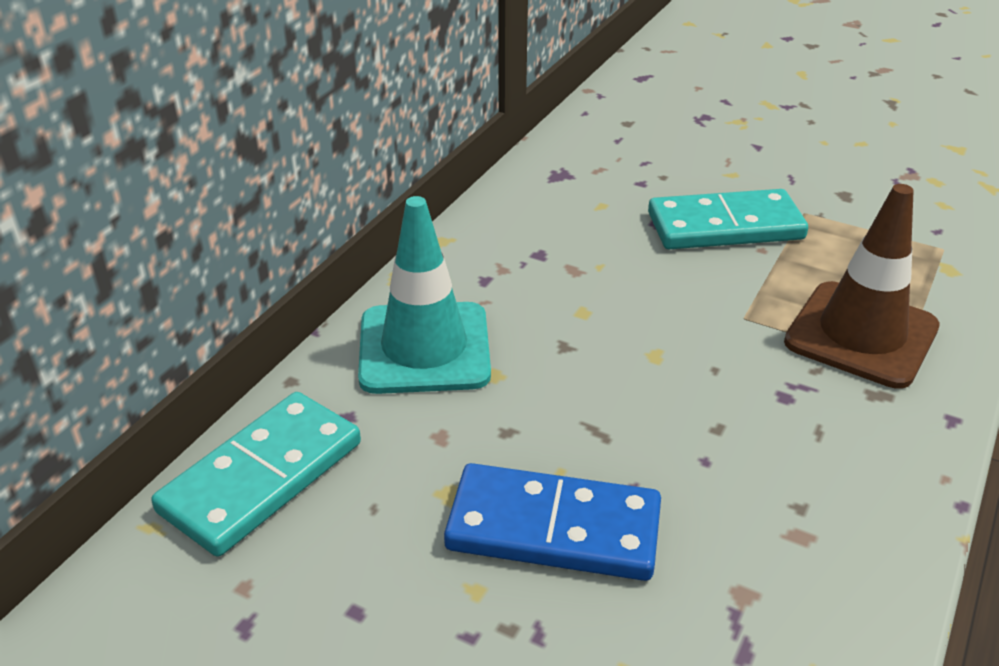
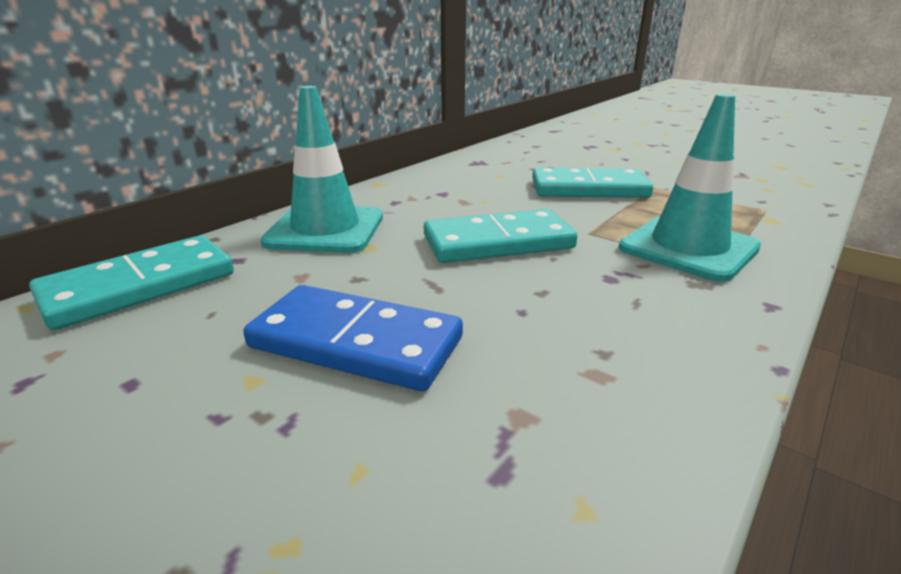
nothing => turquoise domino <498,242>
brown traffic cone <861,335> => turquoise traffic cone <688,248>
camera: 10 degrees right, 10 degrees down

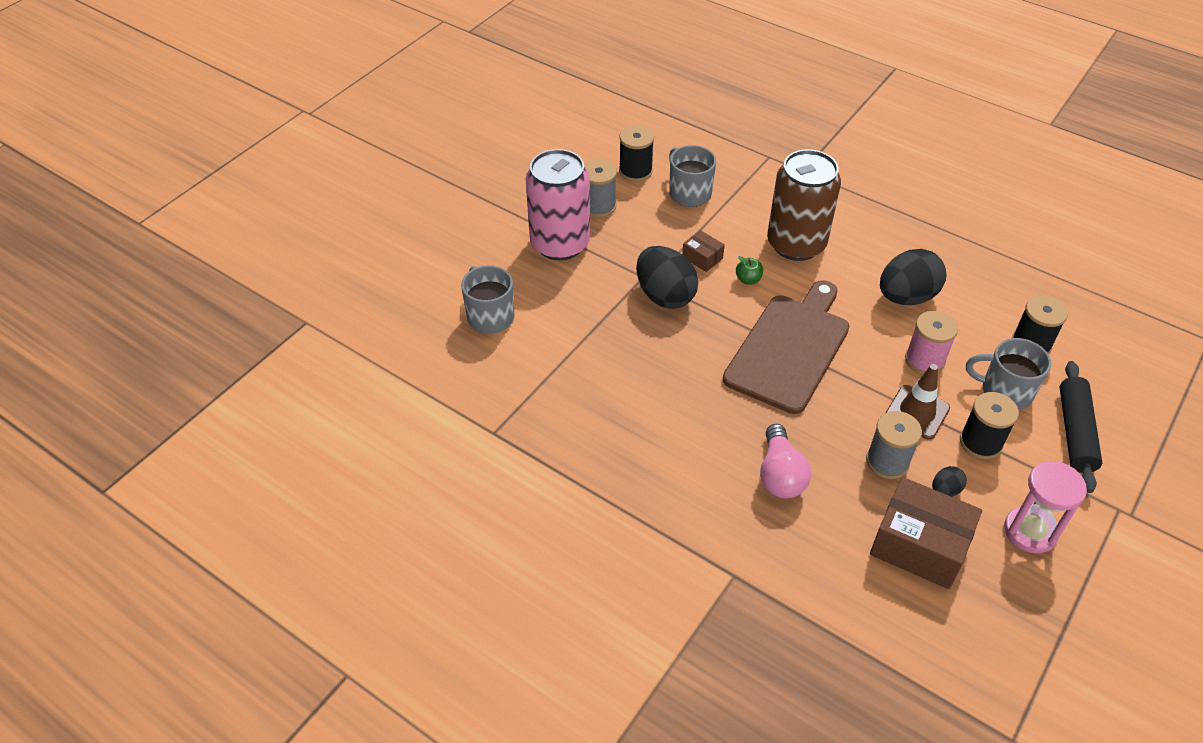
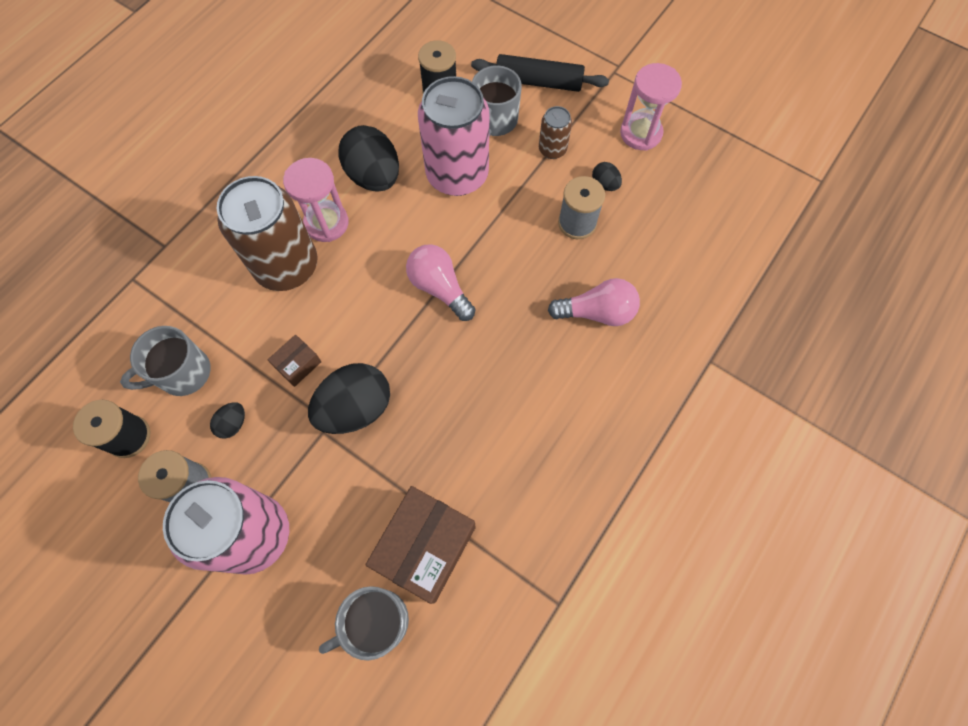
nothing => black egg <233,424>
nothing => pink hourglass <326,223>
brown box <919,545> => brown box <425,547>, relocated
brown cutting board <790,349> => pink light bulb <440,288>
pink spool <924,360> => pink can <457,175>
black spool <980,442> => brown can <552,149>
green apple <748,279> => nothing
brown traffic cone <917,412> => nothing
camera: 90 degrees left, 20 degrees up

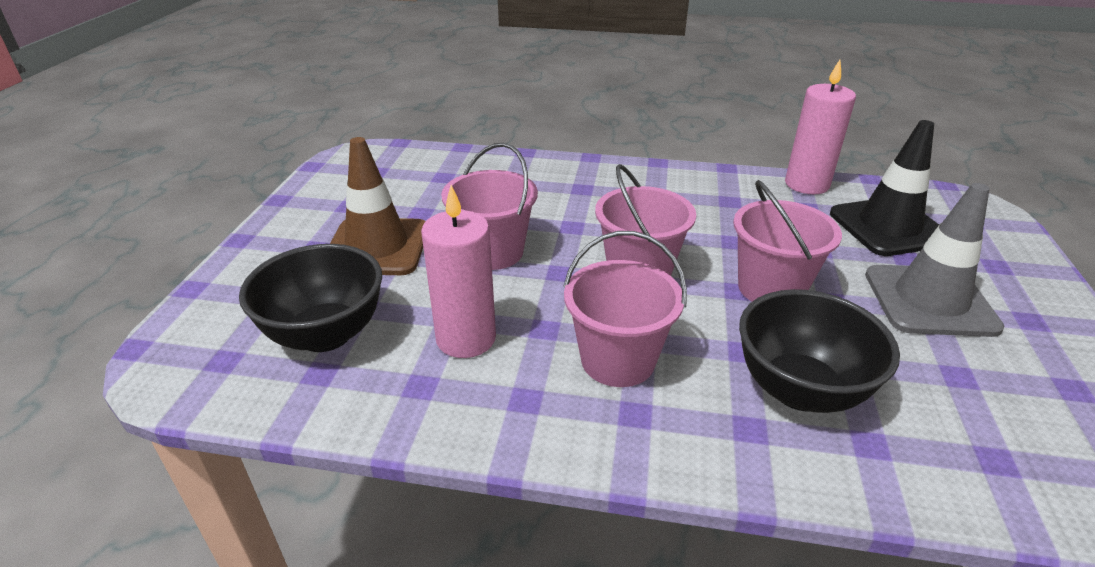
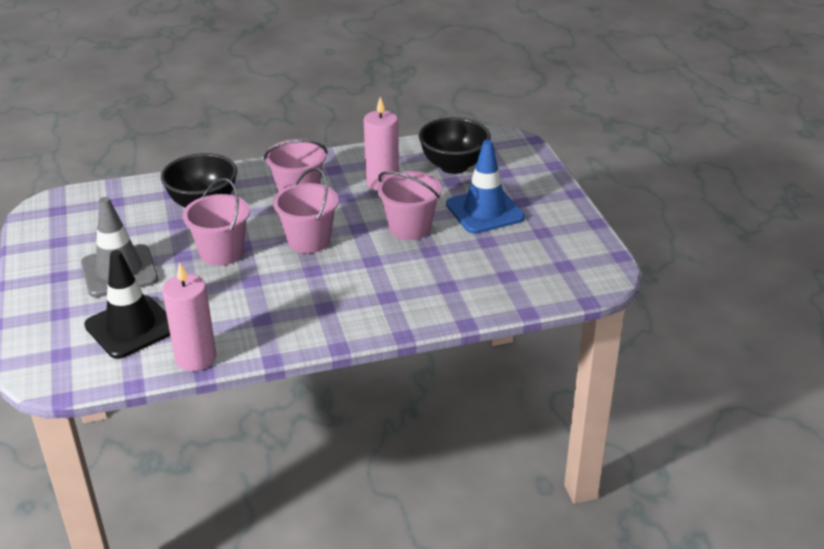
brown traffic cone <377,247> => blue traffic cone <485,211>
camera: 155 degrees right, 0 degrees up

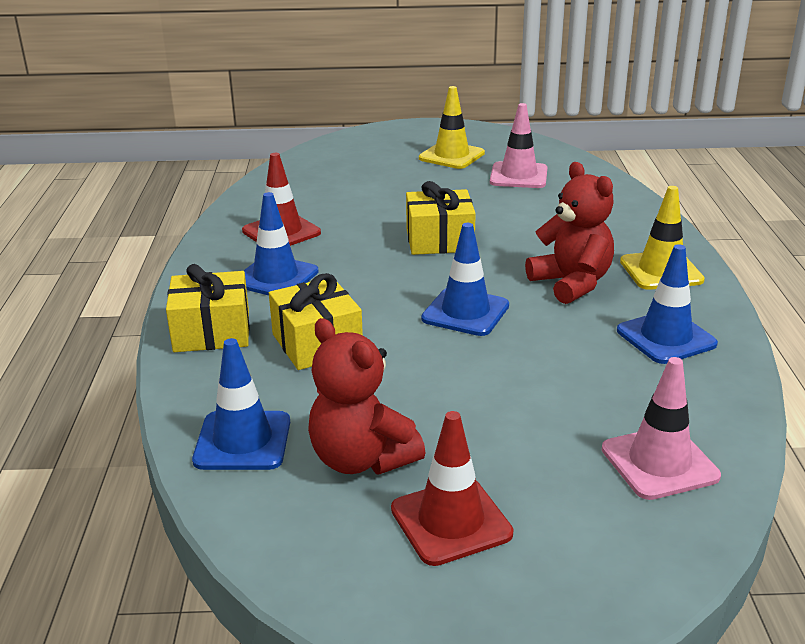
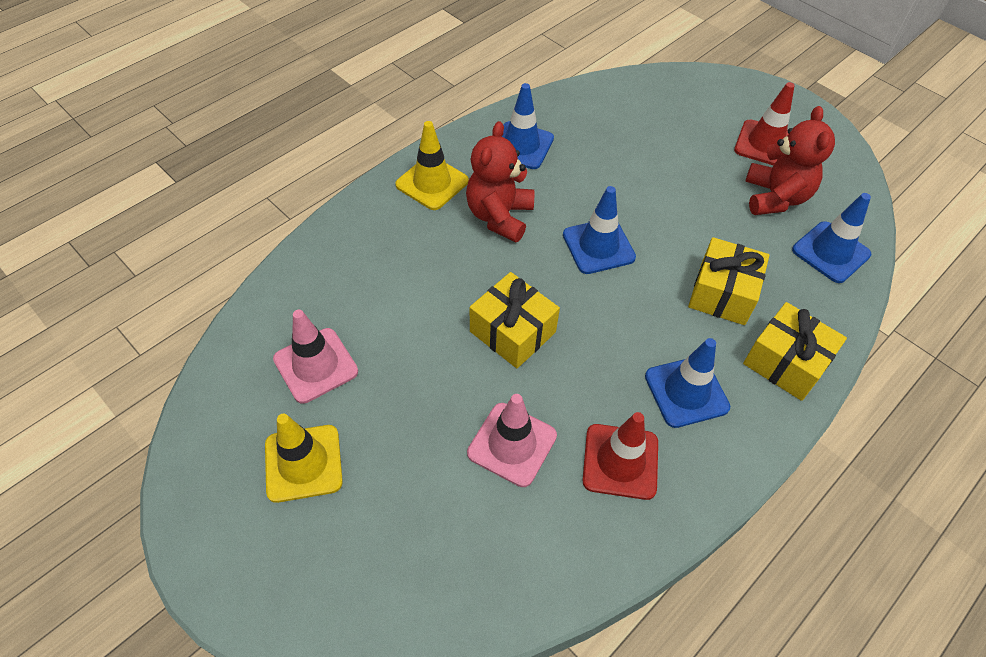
pink traffic cone <659,463> => pink traffic cone <512,444>, relocated
camera: 135 degrees left, 25 degrees up

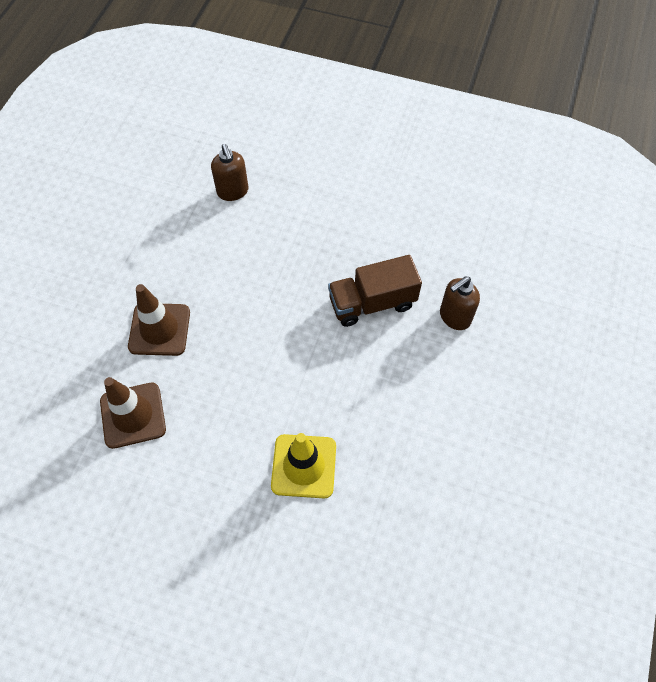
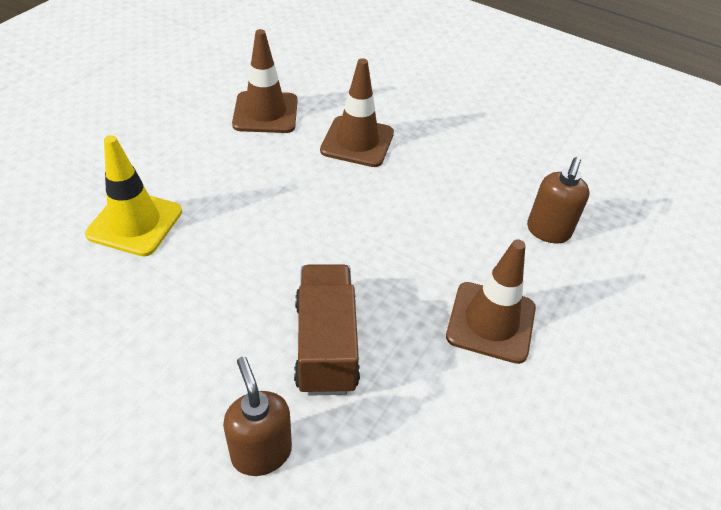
nothing => brown traffic cone <491,322>
brown soap dispenser <233,191> => brown soap dispenser <548,231>, 60 degrees counterclockwise
camera: 100 degrees right, 15 degrees down

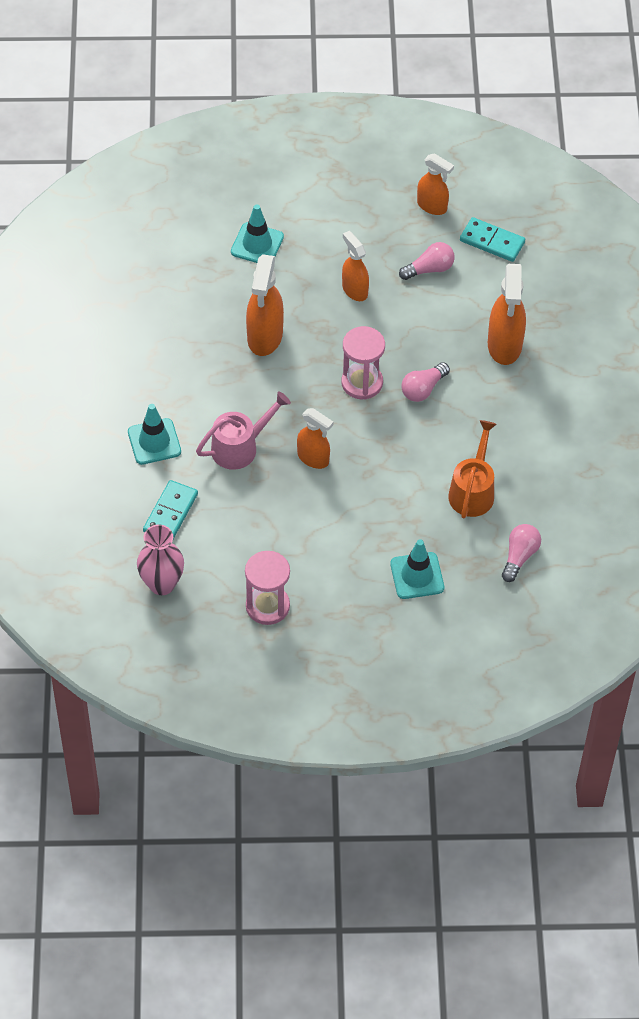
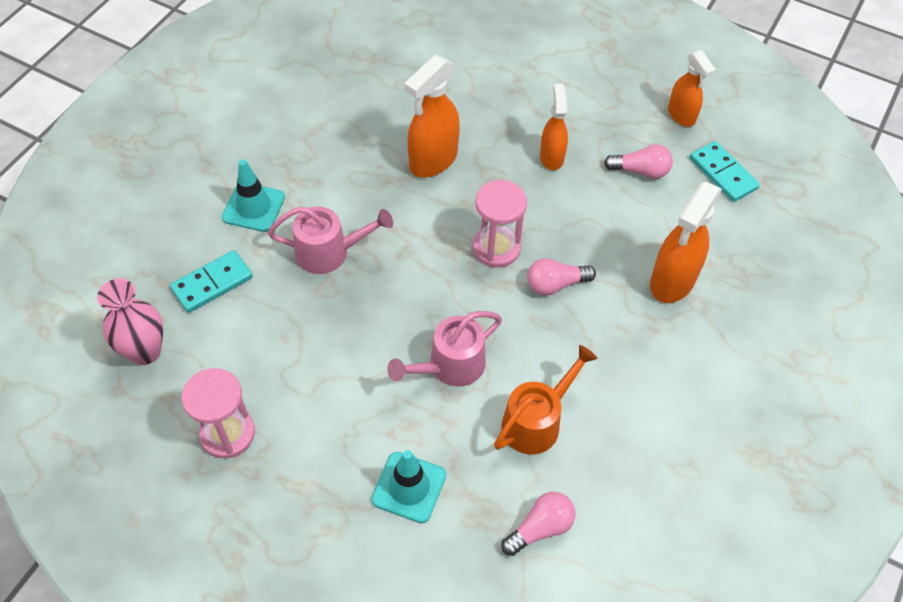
nothing => pink watering can <449,366>
turquoise traffic cone <257,244> => nothing
orange spray bottle <313,458> => nothing
camera: 30 degrees right, 0 degrees up

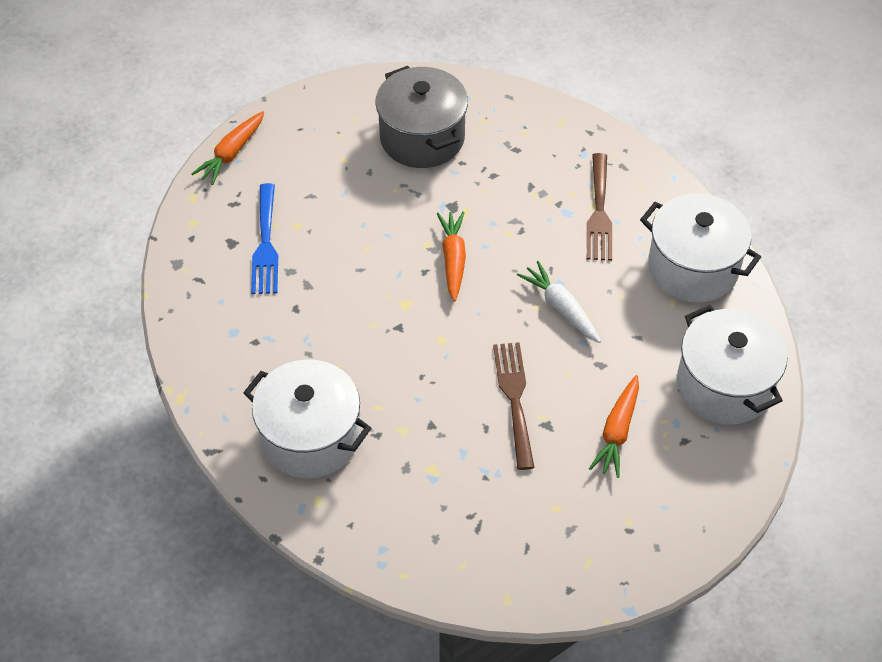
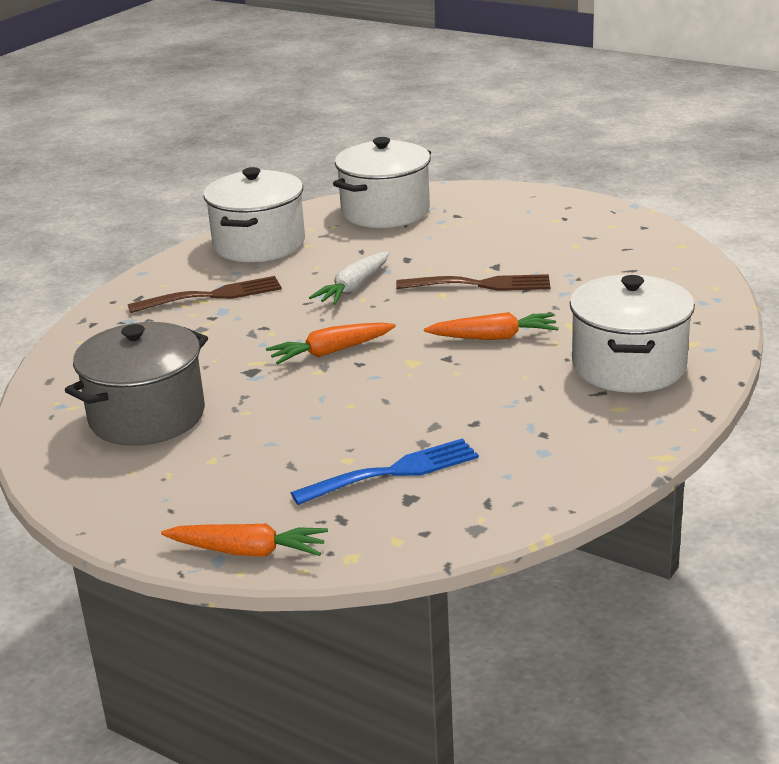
brown fork <514,398> => brown fork <481,284>, 150 degrees counterclockwise
orange carrot <617,432> => orange carrot <494,337>, relocated
camera: 110 degrees left, 25 degrees down

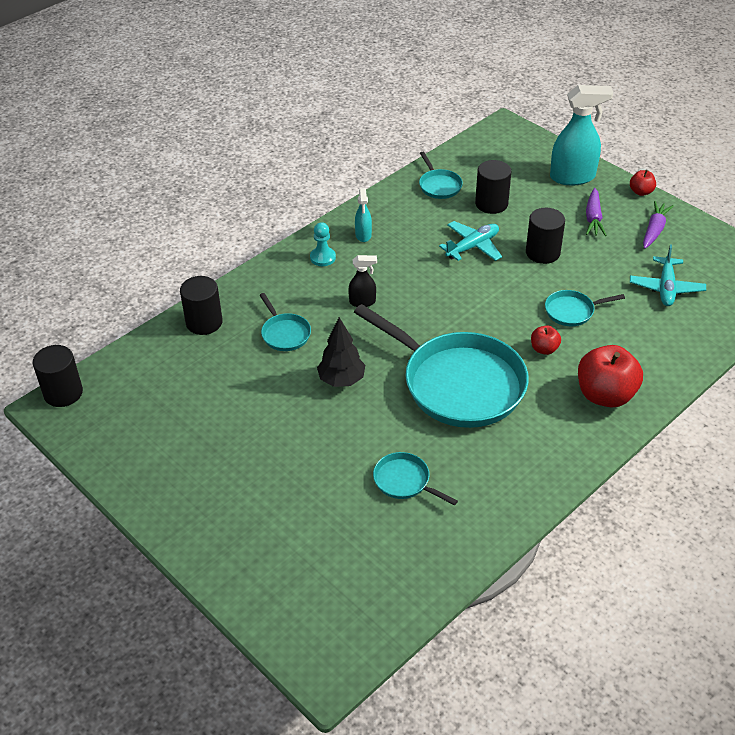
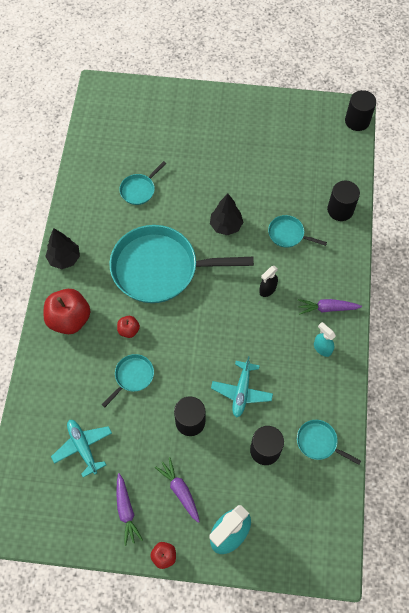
nothing => black tree <64,259>
turquoise pan <404,481> => turquoise pan <139,190>, 135 degrees clockwise
turquoise pawn <322,257> => purple carrot <327,308>
camera: 140 degrees right, 20 degrees up

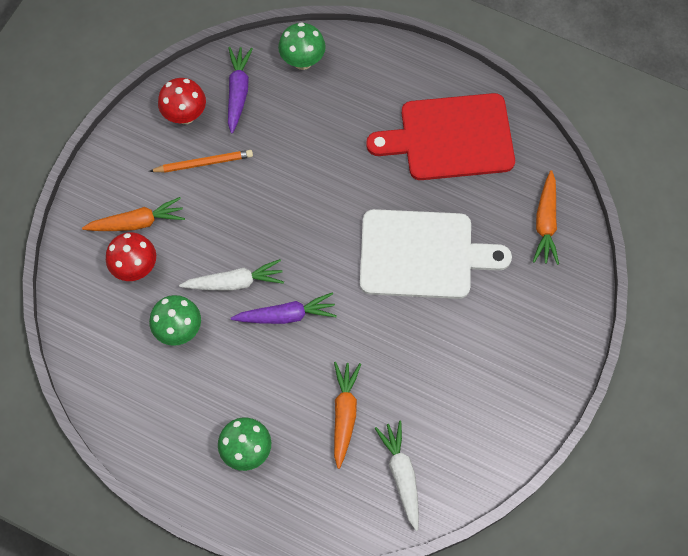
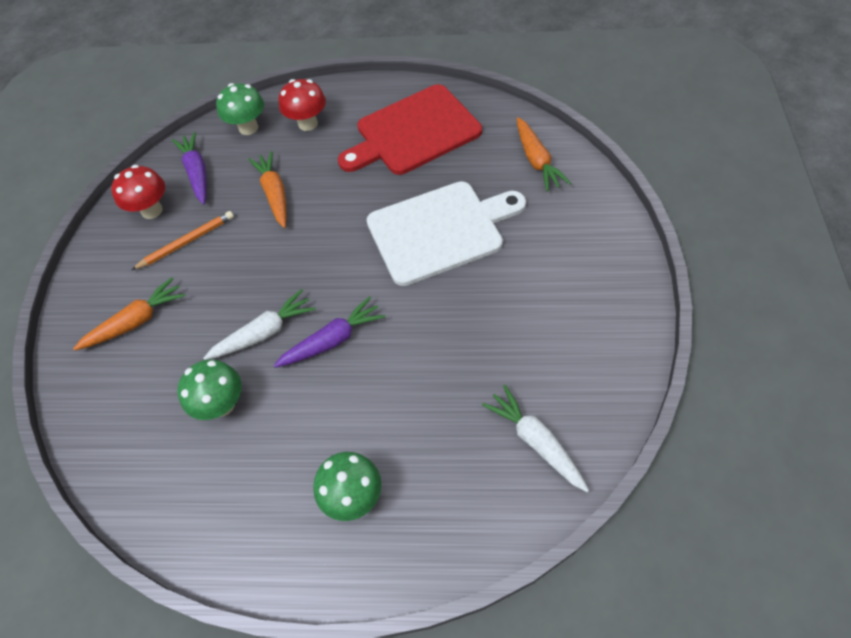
orange carrot <344,414> => orange carrot <274,194>, relocated
red mushroom <135,267> => red mushroom <308,124>, relocated
camera: 20 degrees left, 10 degrees down

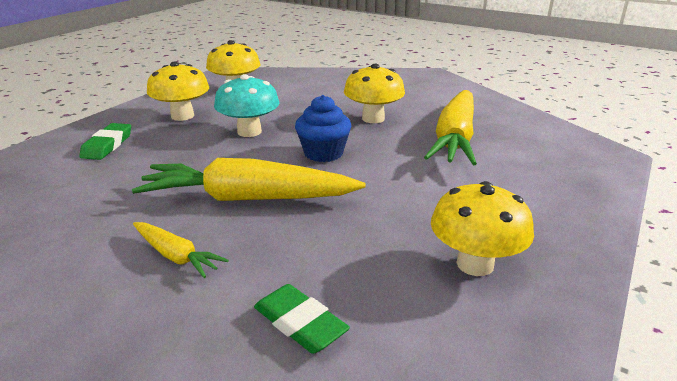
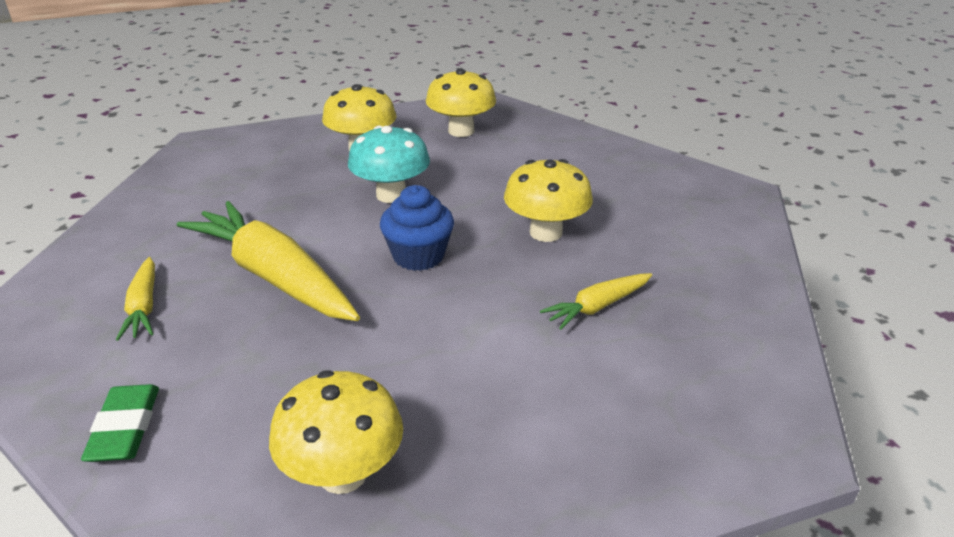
yellow carrot <455,139> => yellow carrot <597,307>, x0.49
green eraser <107,145> => nothing
camera: 40 degrees right, 5 degrees up

